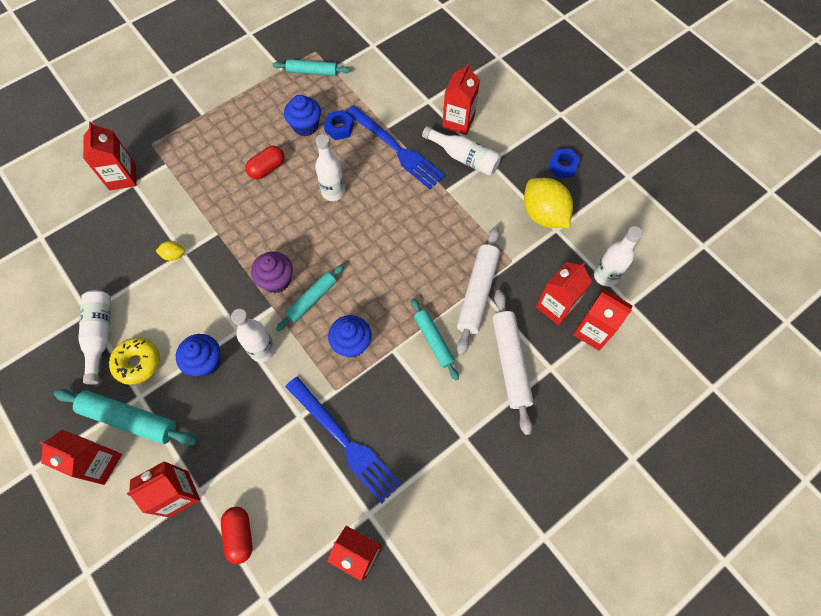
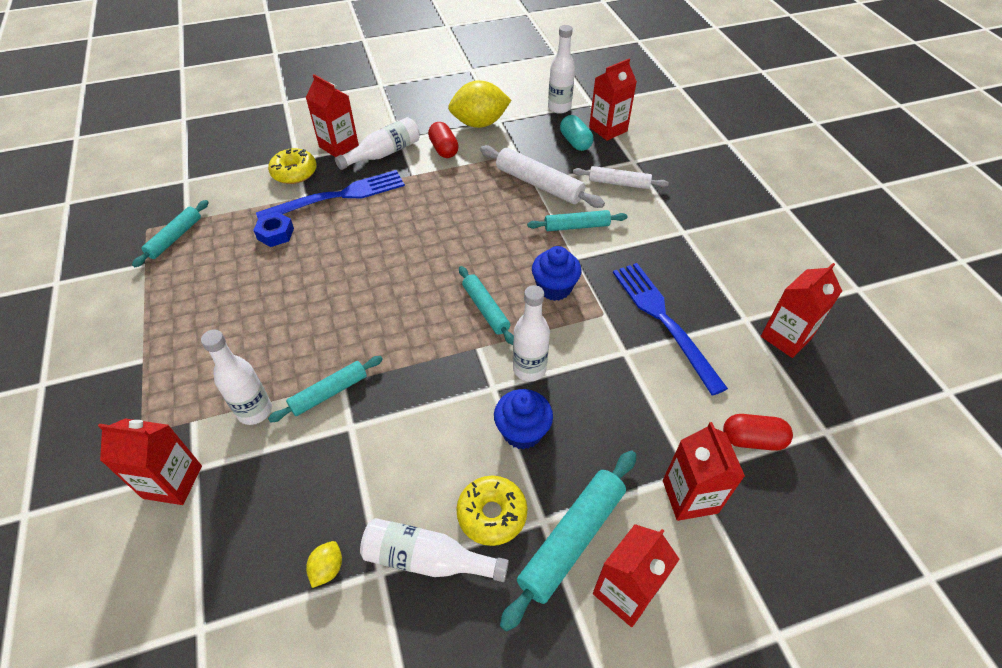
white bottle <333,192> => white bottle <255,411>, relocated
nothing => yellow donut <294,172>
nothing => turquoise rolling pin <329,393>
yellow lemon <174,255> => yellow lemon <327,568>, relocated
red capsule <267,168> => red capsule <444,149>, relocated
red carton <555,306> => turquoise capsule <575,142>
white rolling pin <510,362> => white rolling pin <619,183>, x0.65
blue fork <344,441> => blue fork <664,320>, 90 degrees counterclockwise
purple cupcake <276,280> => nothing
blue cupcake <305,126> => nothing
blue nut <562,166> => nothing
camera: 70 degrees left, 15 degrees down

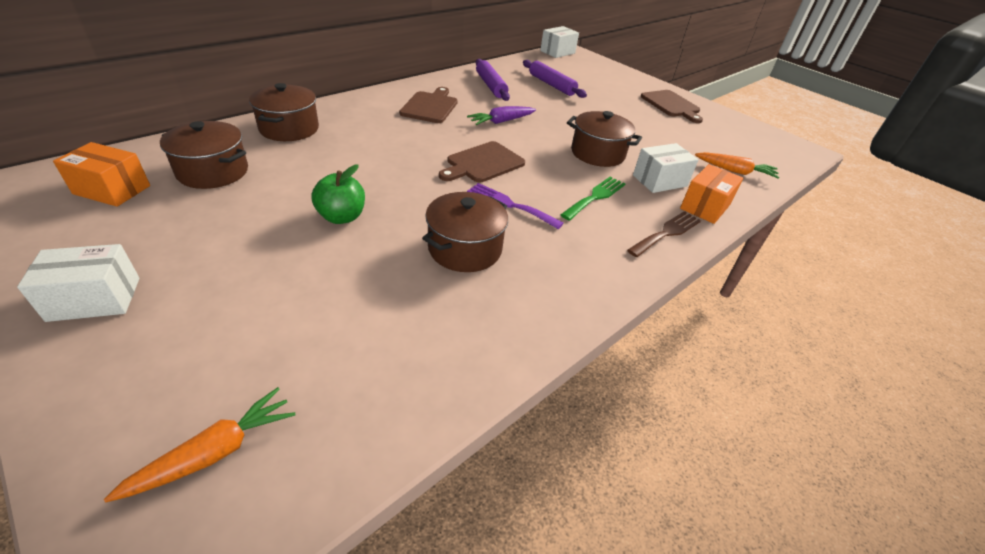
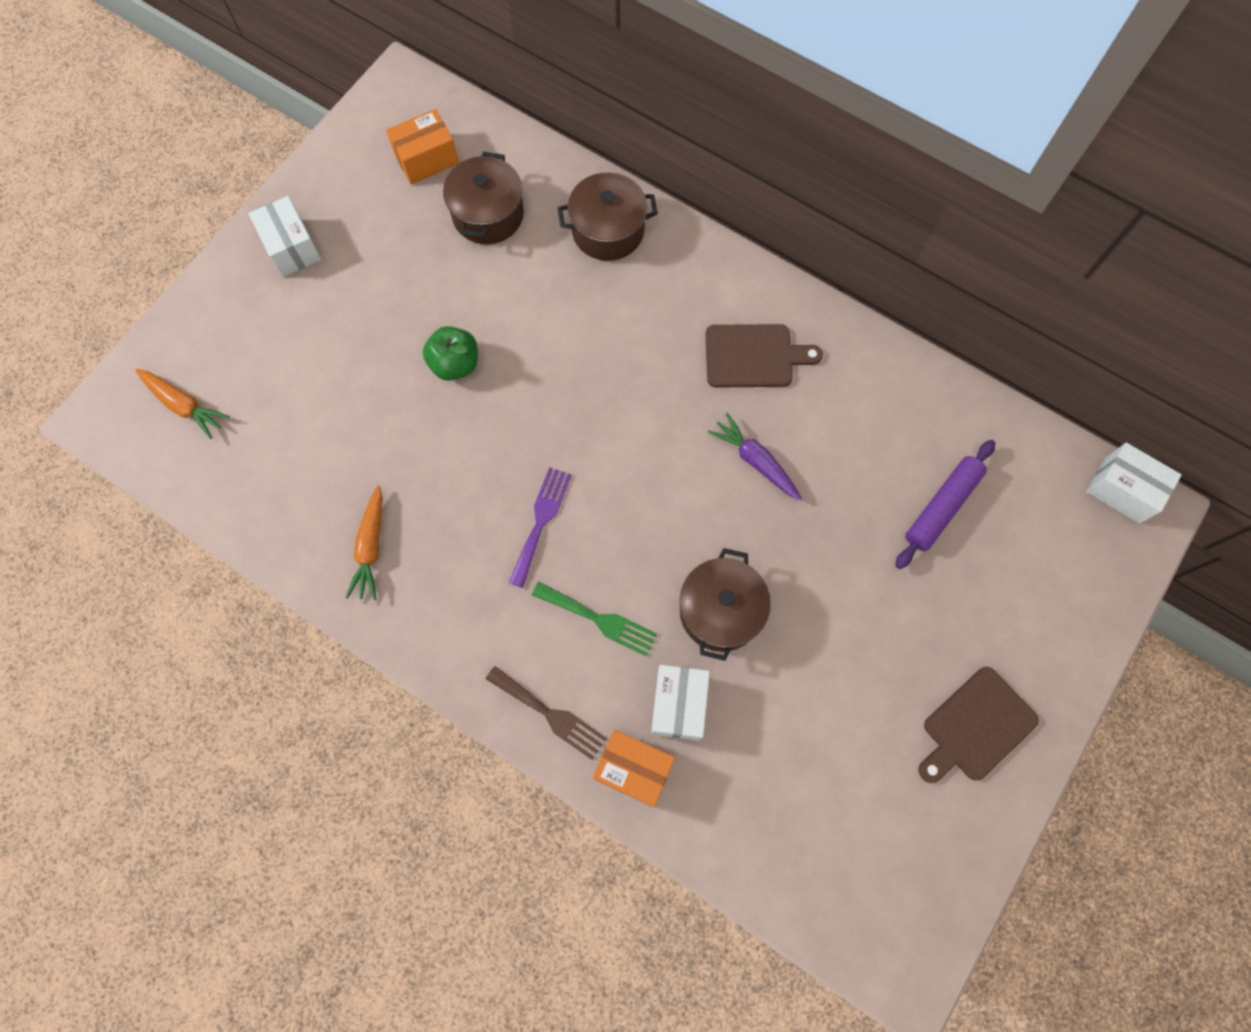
orange carrot <734,171> => orange carrot <371,547>, relocated
orange box <112,190> => orange box <426,159>, 60 degrees clockwise
white box <659,181> => white box <678,705>, 45 degrees clockwise
brown pot <465,249> => nothing
brown cutting board <483,163> => nothing
purple rolling pin <491,86> => nothing
camera: 80 degrees right, 30 degrees up

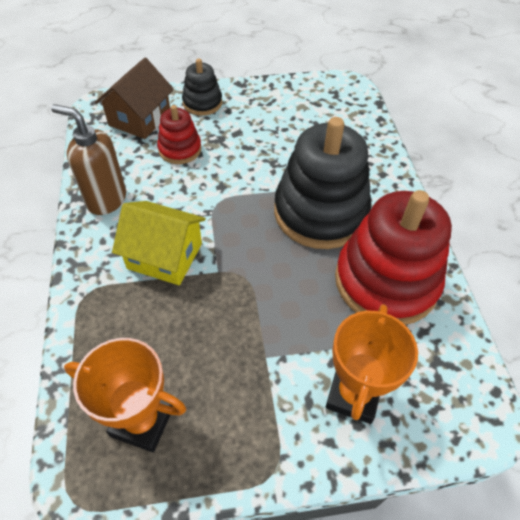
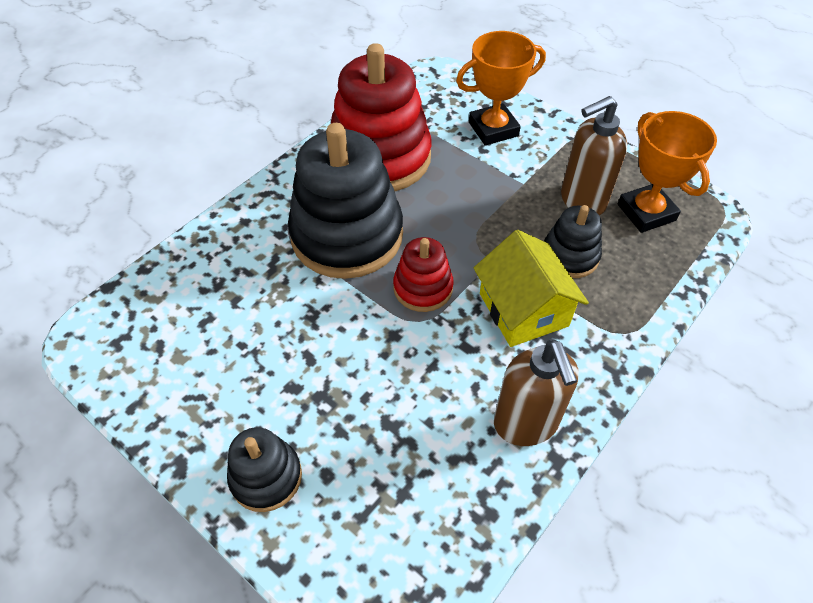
red stacking toy <180,149> => red stacking toy <423,288>, relocated
nothing => black stacking toy <569,256>
nothing => brown soap dispenser <582,201>
brown house <140,118> => nothing
camera: 130 degrees left, 0 degrees up

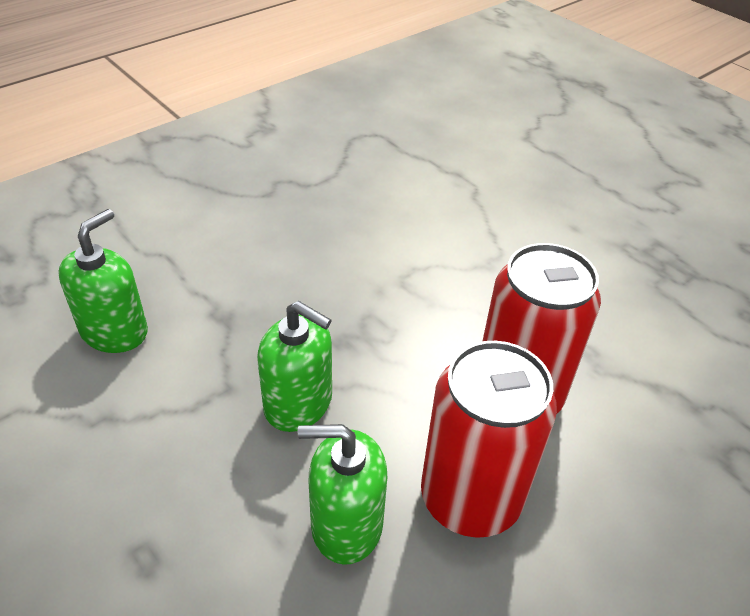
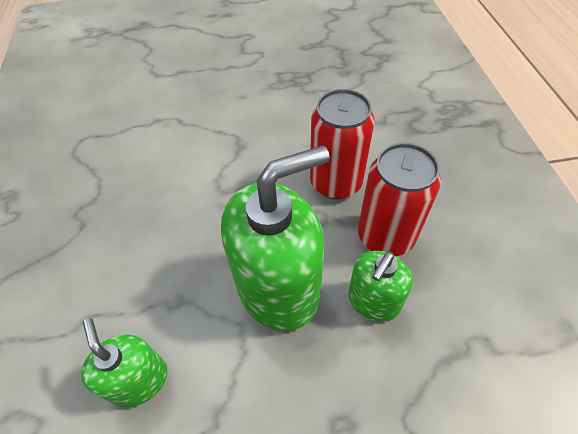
green soap dispenser <298,403> => green soap dispenser <278,288>, x1.85
camera: 55 degrees left, 10 degrees up

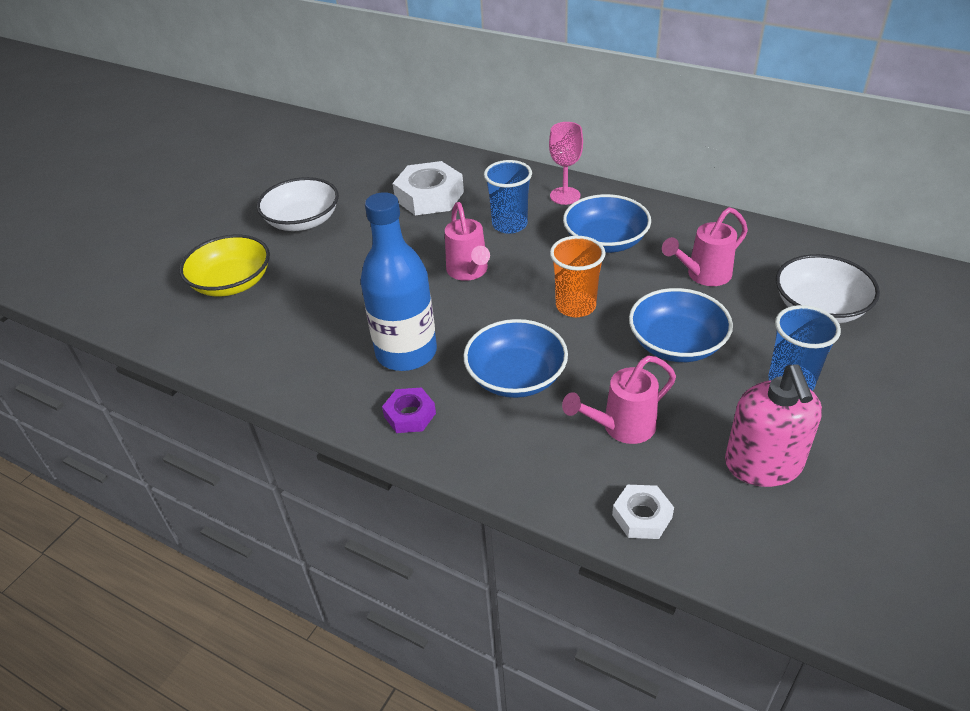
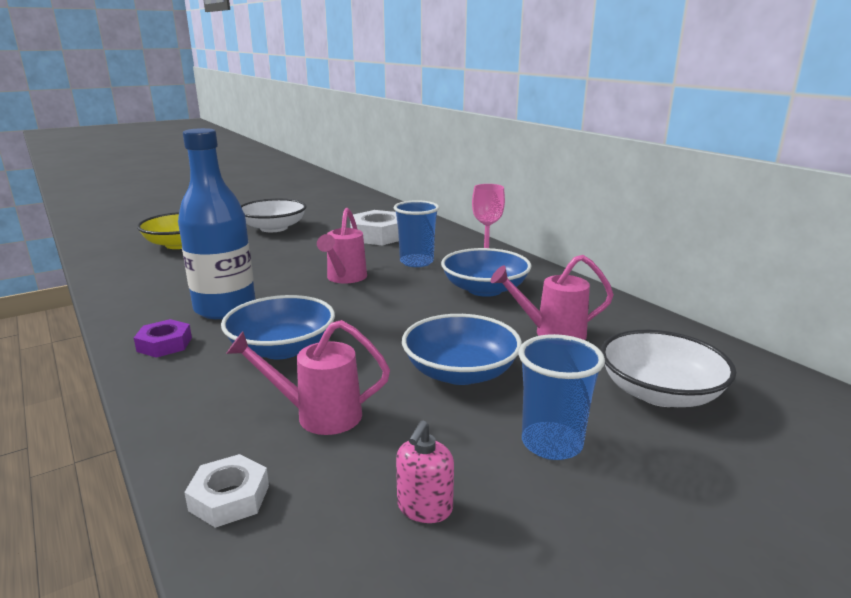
pink soap dispenser <763,464> => pink soap dispenser <424,508>, x0.52
orange cup <575,306> => nothing
camera: 25 degrees right, 20 degrees down

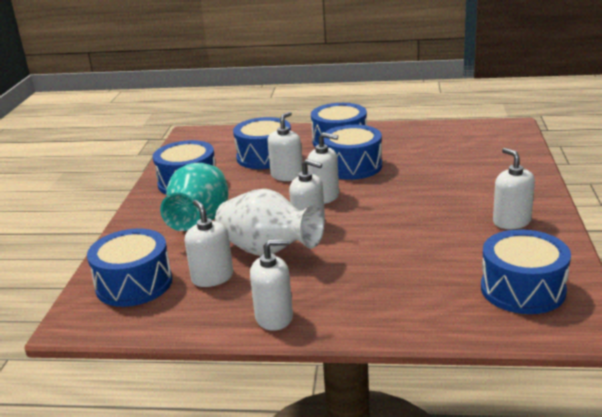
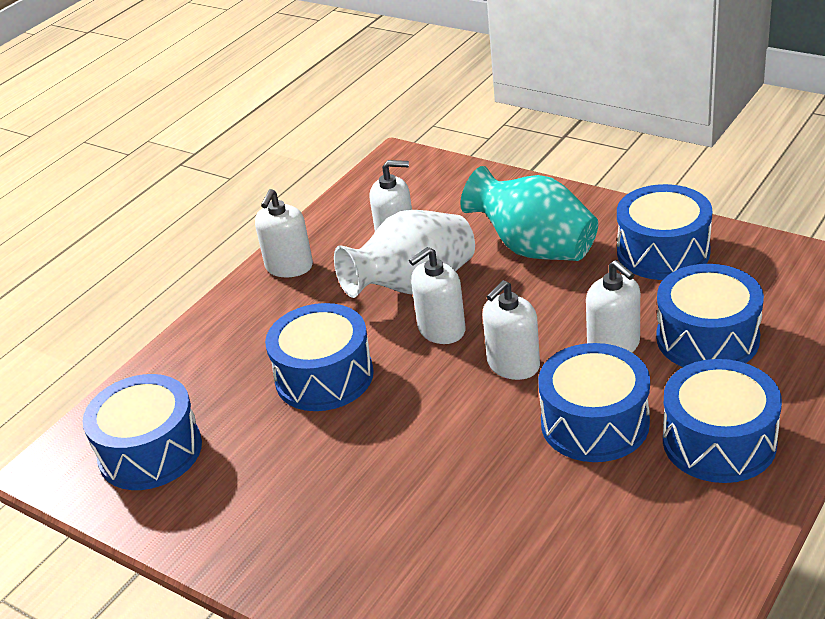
blue drum <134,284> => blue drum <324,377>, relocated
white soap dispenser <511,221> => nothing
camera: 120 degrees right, 10 degrees up

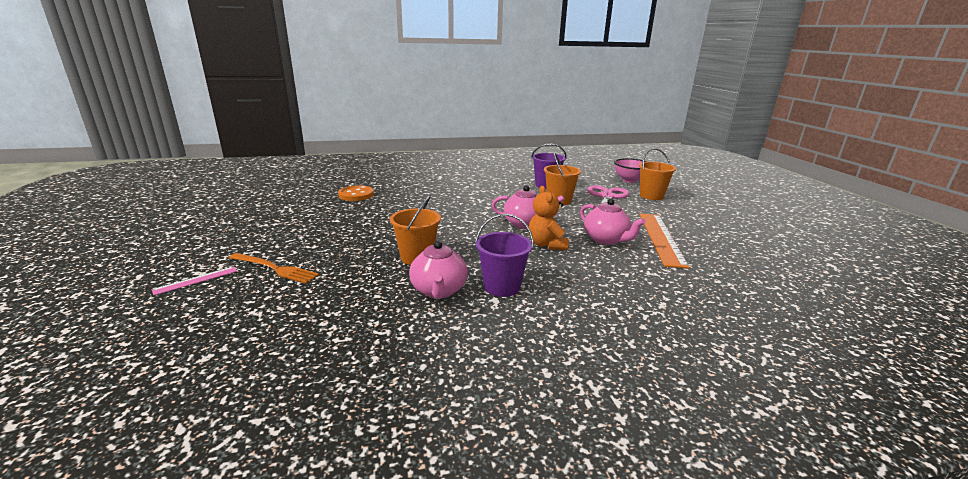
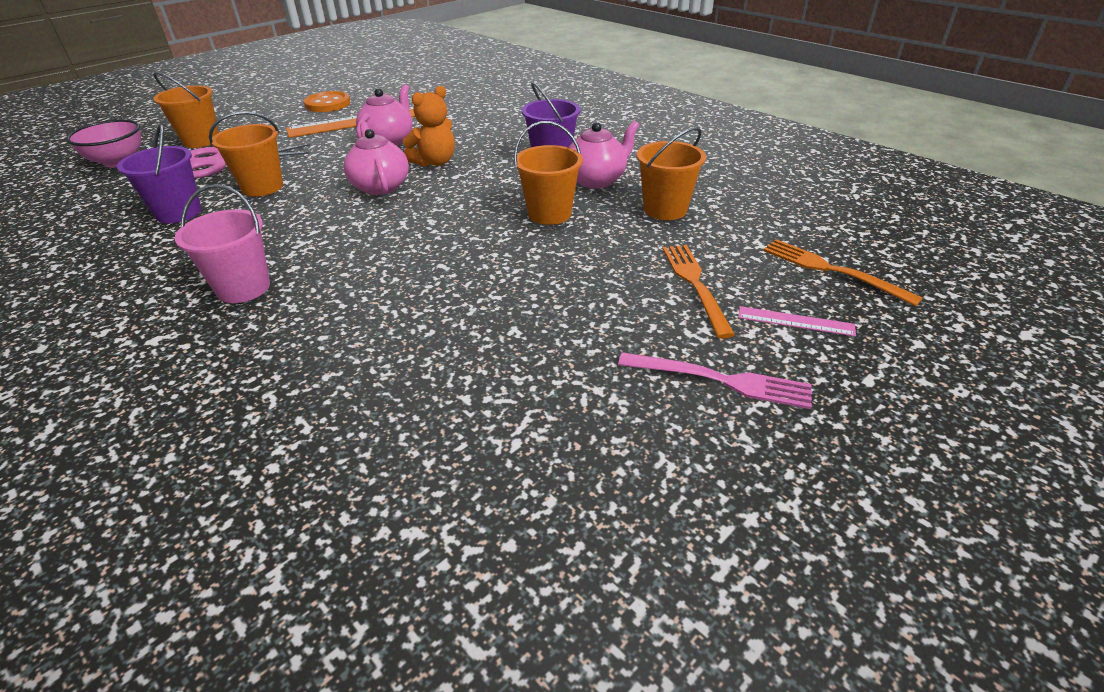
nothing => pink bucket <243,288>
orange button <356,195> => orange button <327,104>, relocated
nothing => pink fork <721,380>
nothing => orange bucket <665,209>
nothing => orange fork <831,270>
camera: 120 degrees left, 15 degrees up

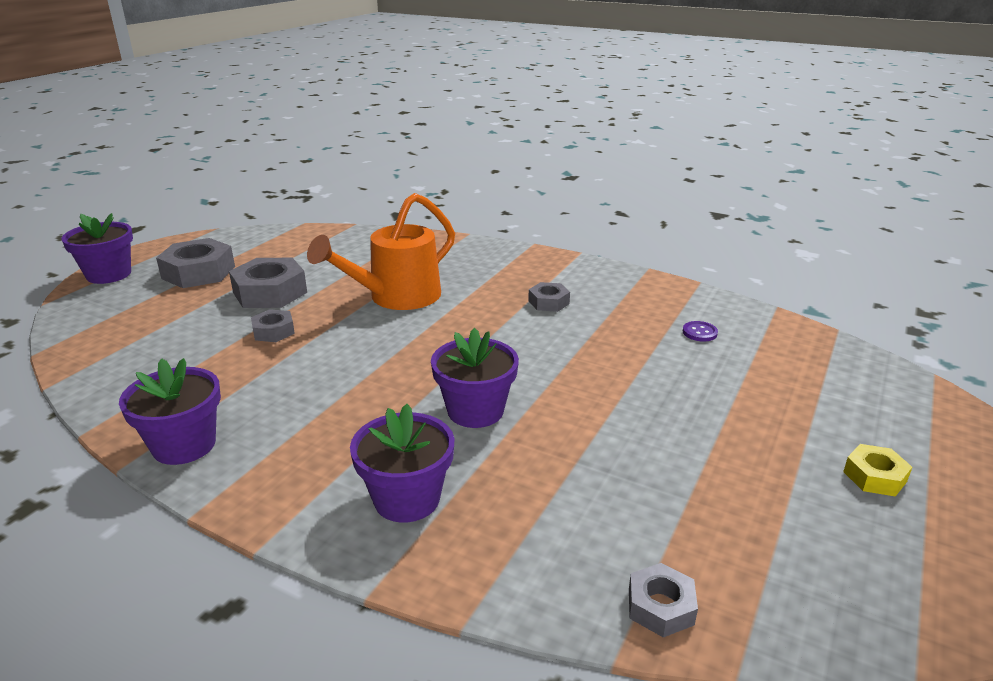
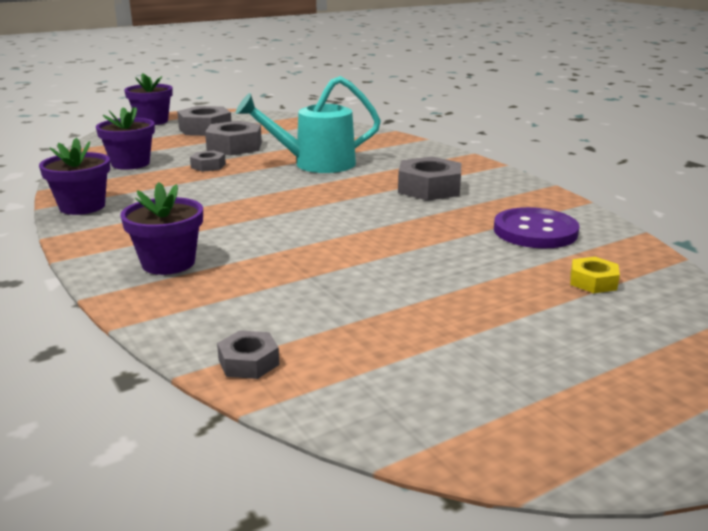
purple flower pot <475,411> => purple flower pot <130,163>, relocated
orange watering can <396,297> => turquoise watering can <315,164>
grey nut <548,302> => grey nut <429,188>, x1.84
purple button <699,332> => purple button <535,231>, x2.44
yellow nut <874,476> => yellow nut <593,281>, relocated
camera: 30 degrees right, 5 degrees down

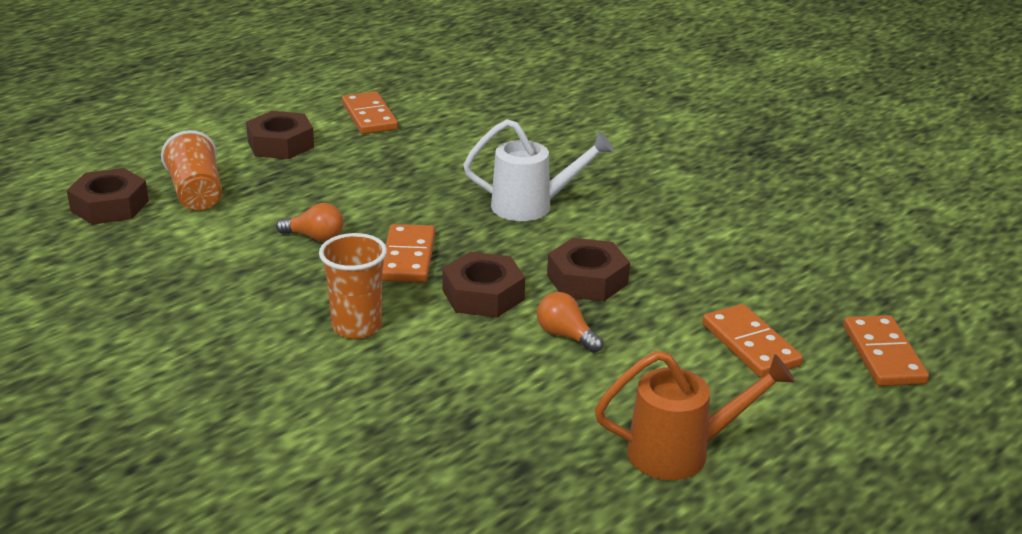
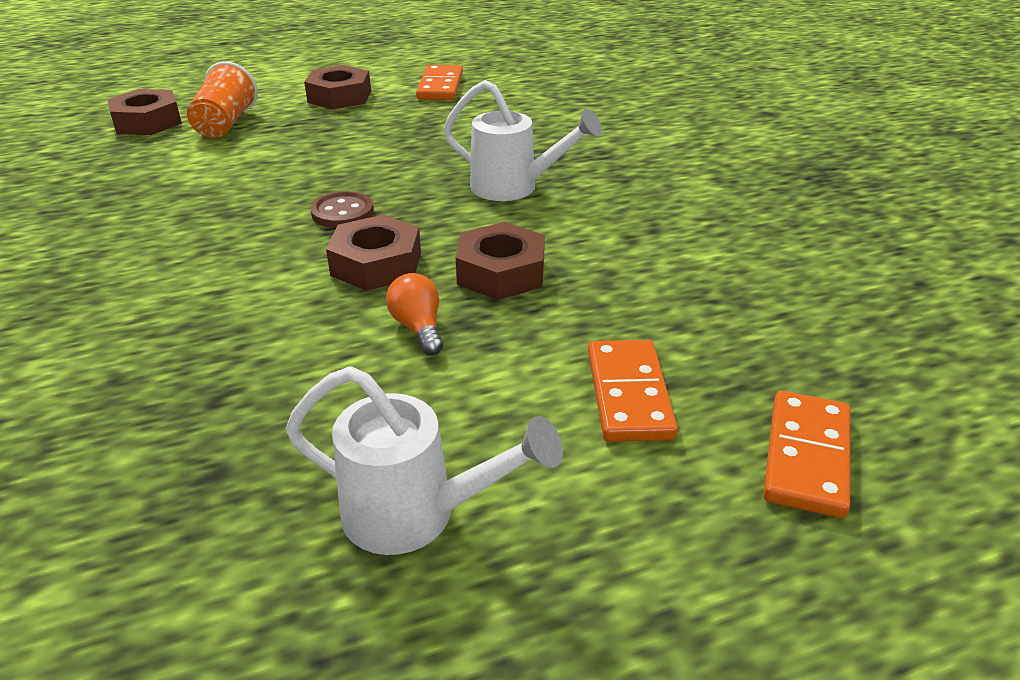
orange watering can <682,452> => white watering can <416,515>
orange domino <408,257> => brown button <342,212>
orange light bulb <315,237> => nothing
orange cup <357,327> => nothing
camera: 25 degrees right, 5 degrees up

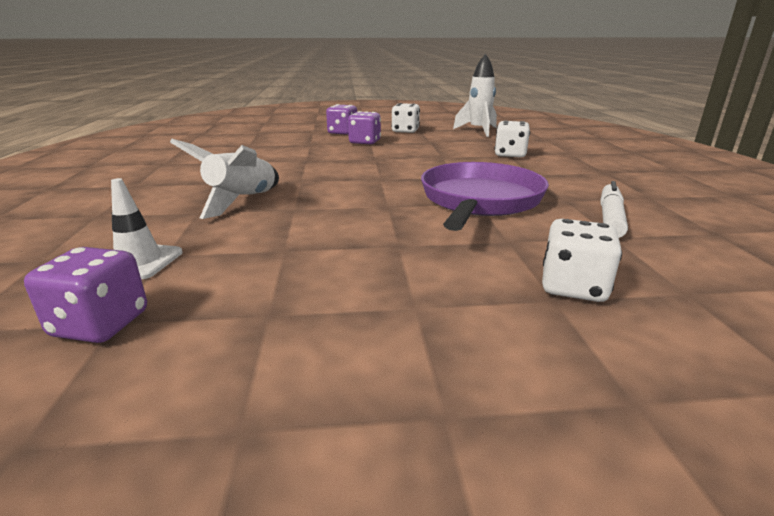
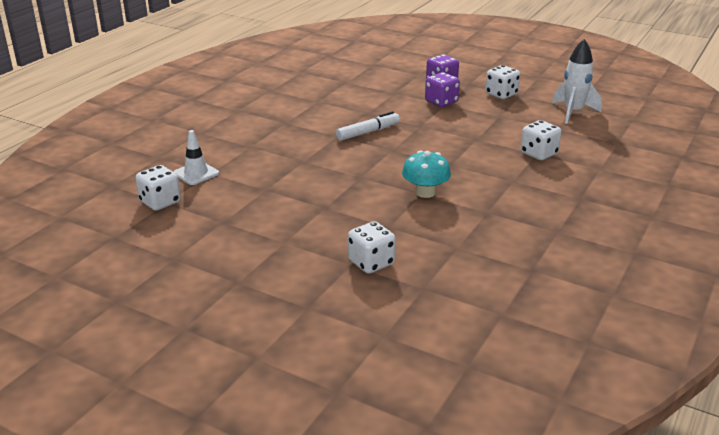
purple dice <100,324> => white dice <160,202>
white marker <610,218> => white marker <368,132>, relocated
purple pan <480,201> => turquoise mushroom <425,192>
white rocket <243,201> => nothing
camera: 35 degrees right, 5 degrees up

